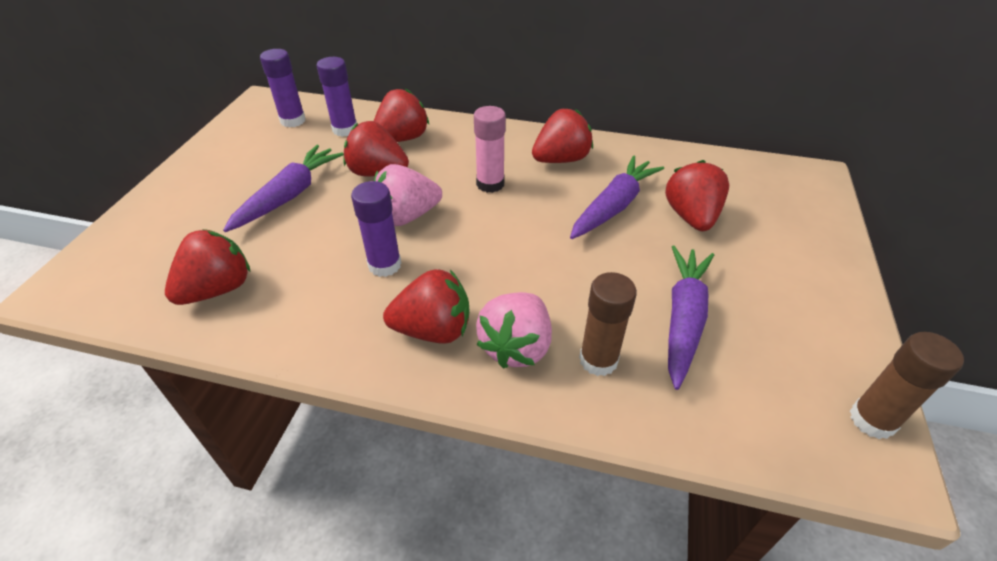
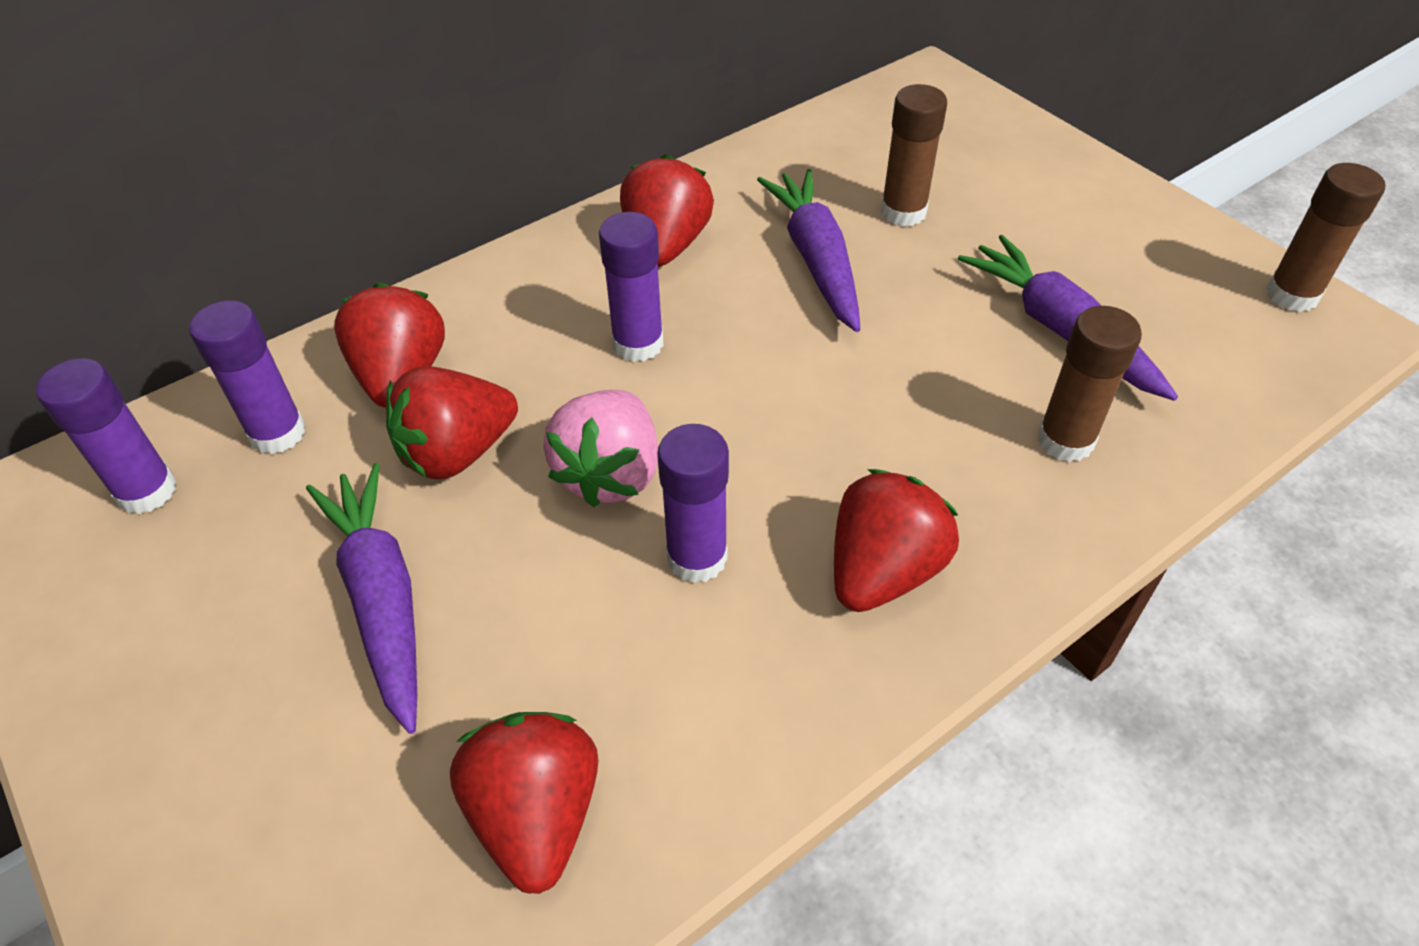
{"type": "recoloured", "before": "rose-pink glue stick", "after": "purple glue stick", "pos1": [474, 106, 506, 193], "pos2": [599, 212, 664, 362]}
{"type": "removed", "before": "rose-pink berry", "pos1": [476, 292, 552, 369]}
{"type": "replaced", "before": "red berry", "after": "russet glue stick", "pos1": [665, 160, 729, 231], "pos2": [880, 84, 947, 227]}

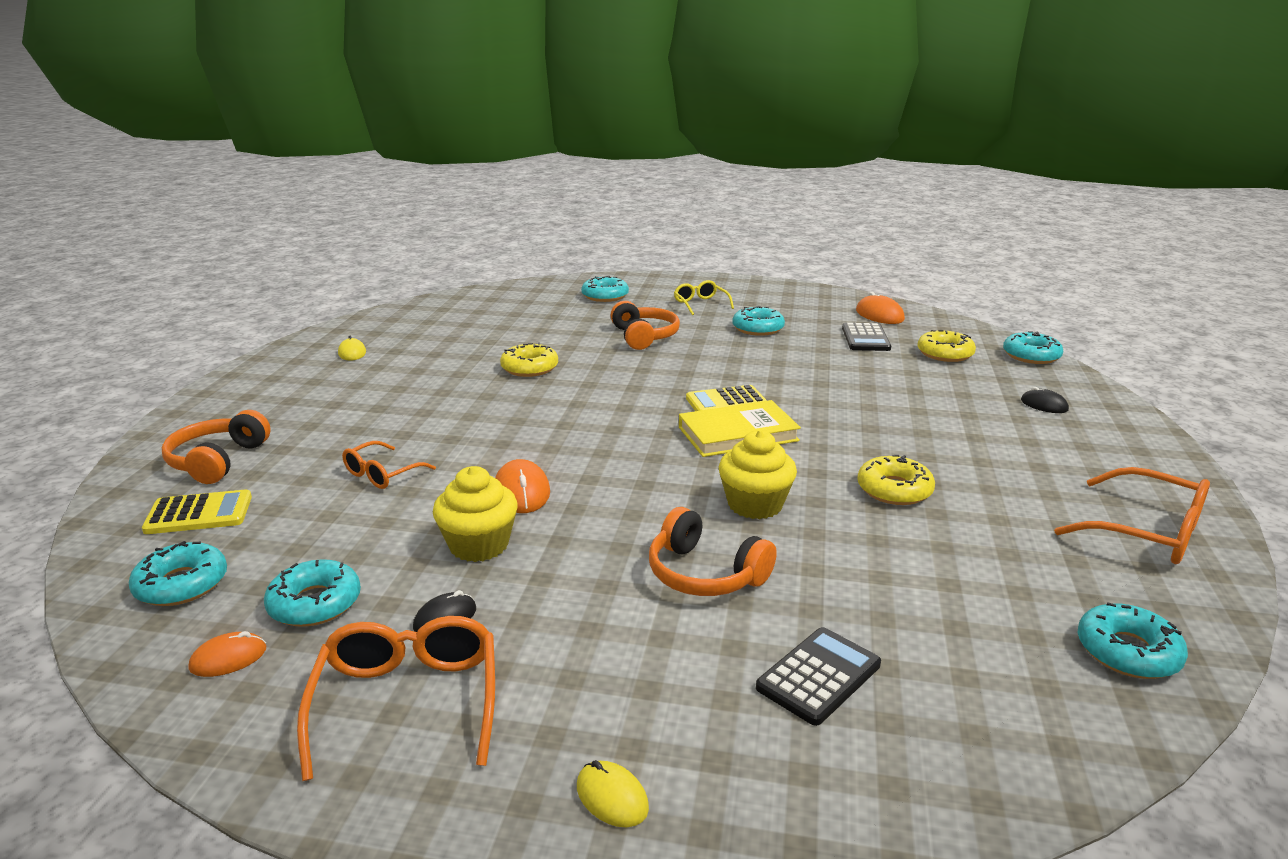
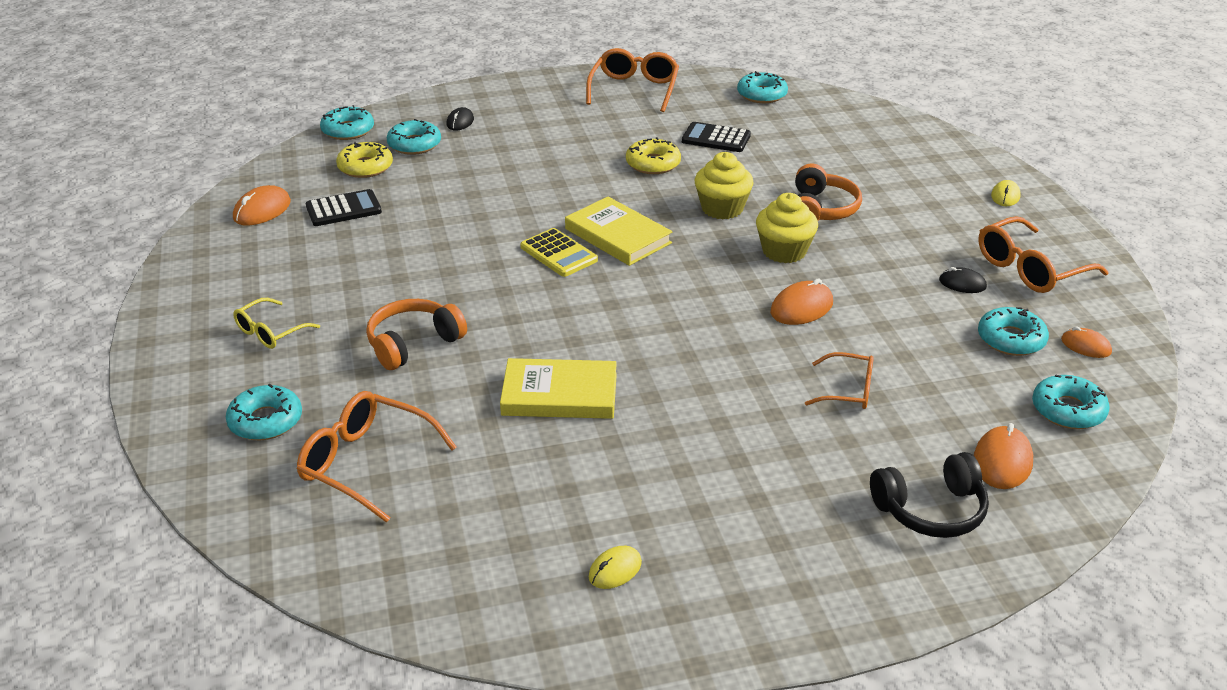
{"type": "replaced", "before": "yellow adding machine", "after": "orange-coloured computer mouse", "pos1": [142, 489, 252, 534], "pos2": [974, 423, 1033, 489]}
{"type": "recoloured", "before": "orange-coloured headphones", "after": "jet-black headphones", "pos1": [162, 410, 271, 484], "pos2": [870, 452, 989, 538]}
{"type": "moved", "before": "yellow fairy cake", "pos1": [433, 466, 518, 562], "pos2": [756, 193, 818, 263]}
{"type": "replaced", "before": "yellow glazed donut", "after": "yellow hardcover", "pos1": [500, 342, 558, 377], "pos2": [500, 358, 617, 419]}
{"type": "moved", "before": "turquoise glazed donut", "pos1": [732, 306, 785, 336], "pos2": [386, 119, 441, 155]}
{"type": "moved", "before": "jet-black adding machine", "pos1": [756, 627, 881, 726], "pos2": [682, 122, 751, 152]}
{"type": "added", "after": "orange-coloured eyeglasses", "pos2": [297, 391, 457, 523]}

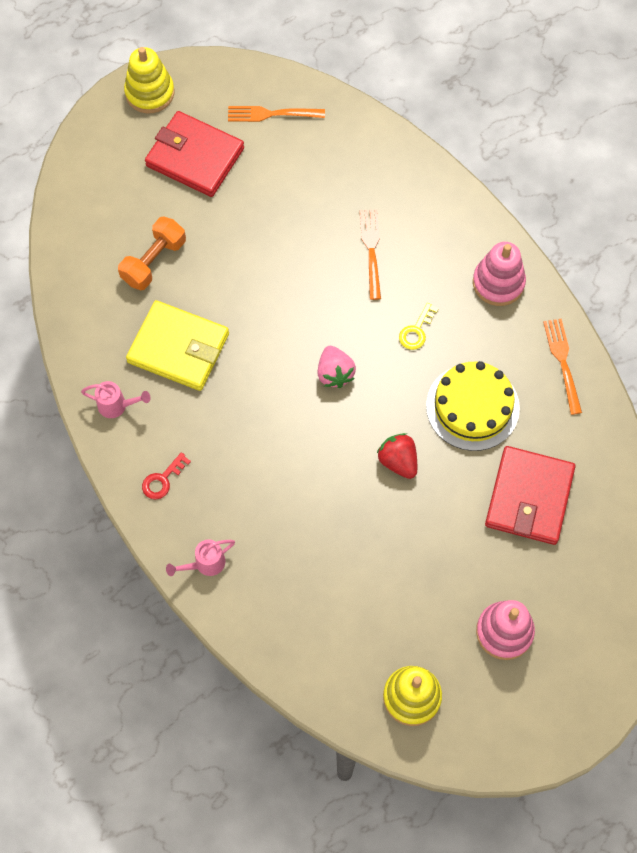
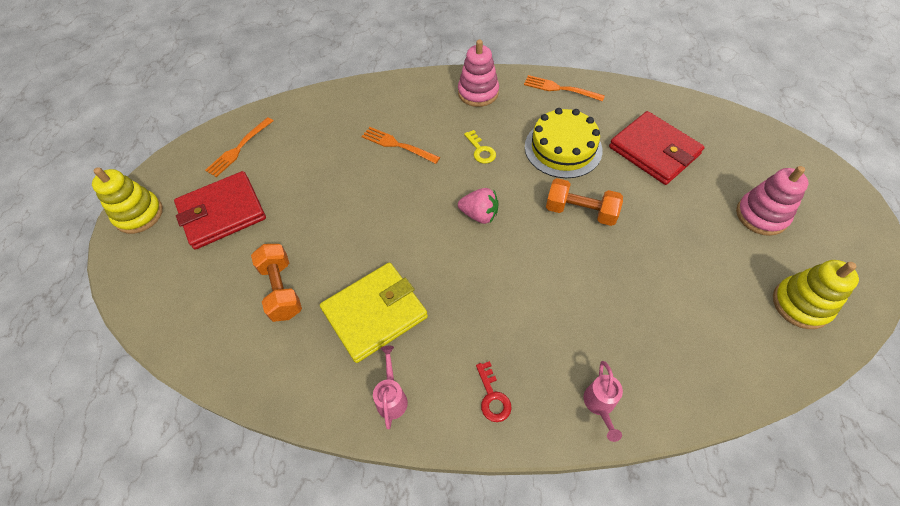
{"type": "turned", "before": "rose-pink watering can", "pos1": [81, 381, 150, 418], "pos2": [373, 346, 408, 429], "turn": -45}
{"type": "replaced", "before": "red berry", "after": "orange-coloured dumbbell", "pos1": [377, 433, 417, 479], "pos2": [546, 178, 623, 226]}

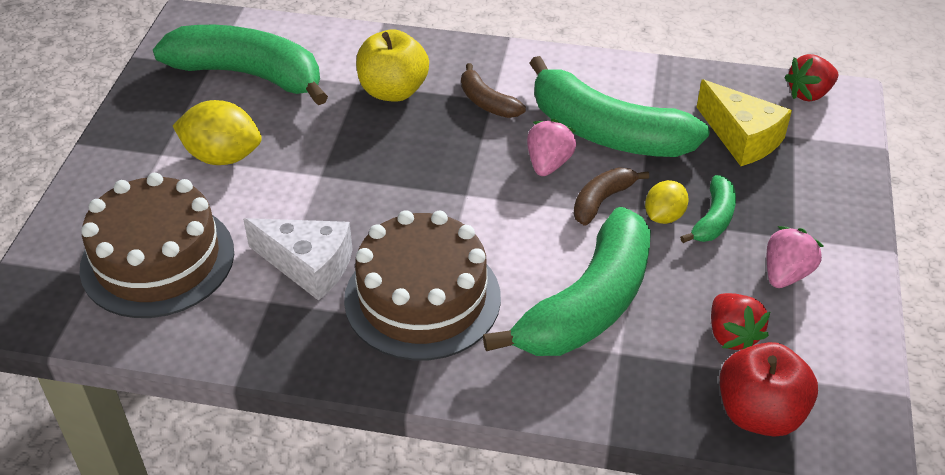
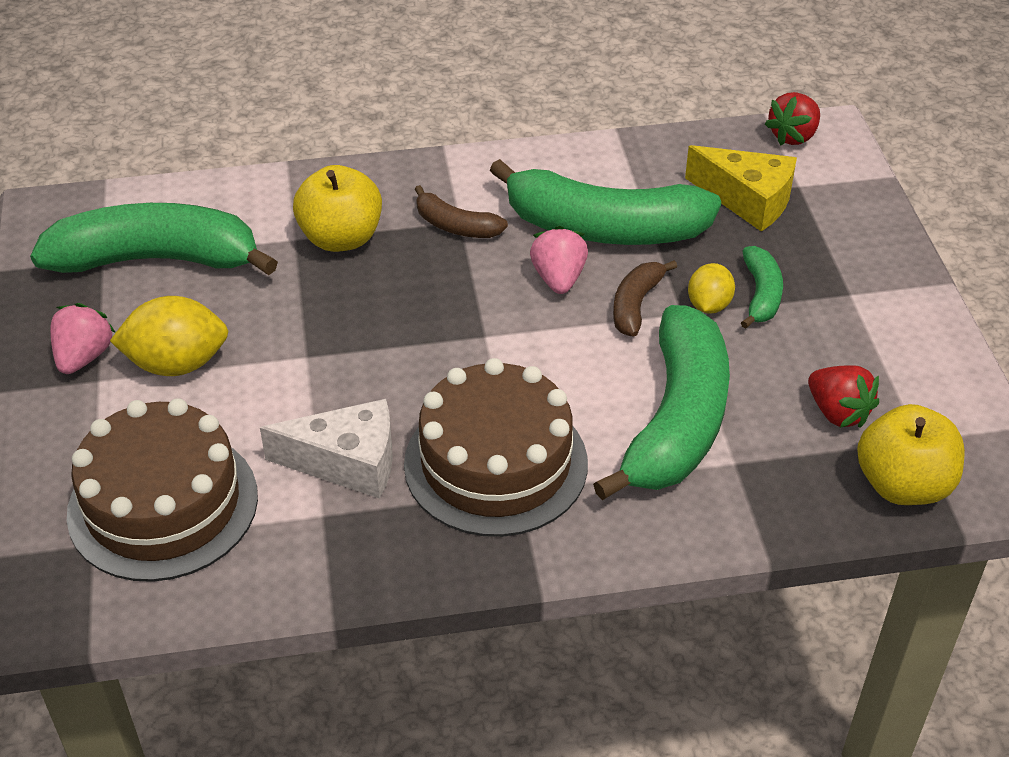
{"type": "recoloured", "before": "red apple", "after": "yellow apple", "pos1": [720, 342, 818, 437], "pos2": [857, 404, 965, 505]}
{"type": "moved", "before": "rose-pink berry", "pos1": [767, 226, 823, 288], "pos2": [50, 303, 116, 374]}

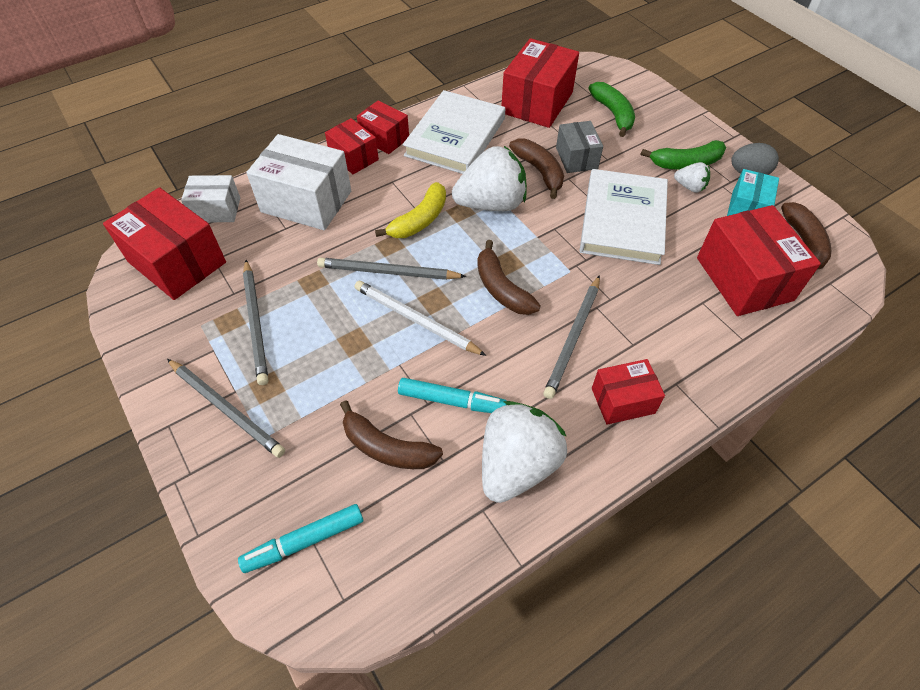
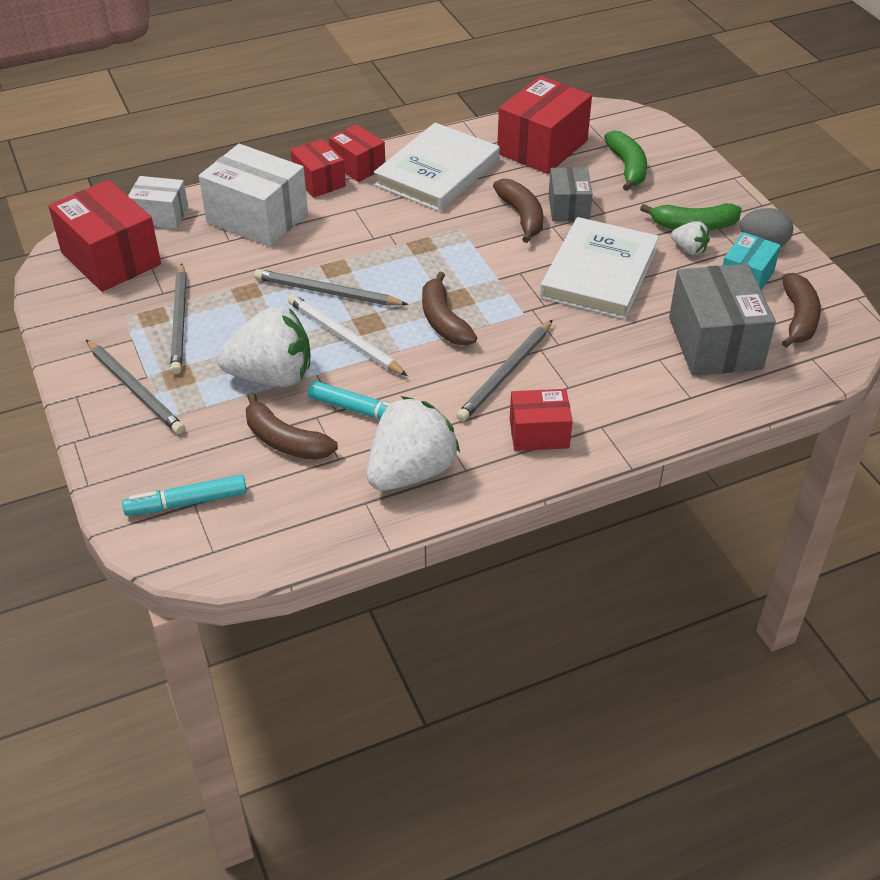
{"type": "removed", "before": "yellow banana", "pos1": [375, 182, 446, 238]}
{"type": "moved", "before": "snow-white berry", "pos1": [452, 146, 527, 211], "pos2": [217, 308, 311, 387]}
{"type": "recoloured", "before": "red package", "after": "gray package", "pos1": [697, 205, 821, 316], "pos2": [669, 264, 776, 376]}

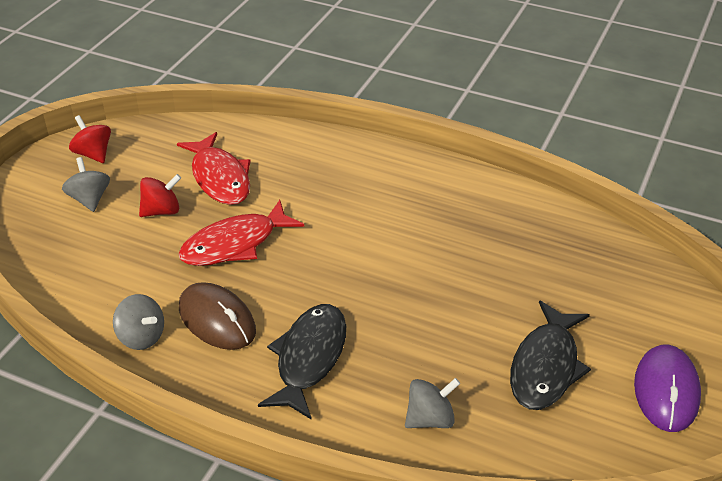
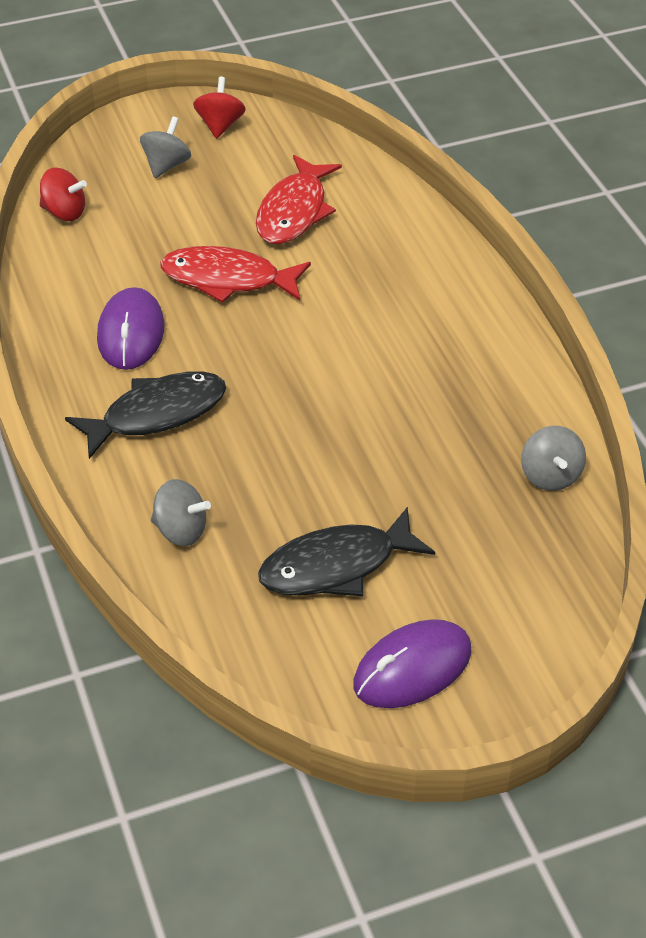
{"type": "moved", "before": "gray whirligig", "pos1": [113, 294, 164, 350], "pos2": [521, 426, 586, 491]}
{"type": "moved", "before": "red whirligig", "pos1": [139, 174, 181, 217], "pos2": [40, 168, 87, 221]}
{"type": "recoloured", "before": "russet computer mouse", "after": "purple computer mouse", "pos1": [179, 282, 256, 350], "pos2": [97, 287, 164, 370]}

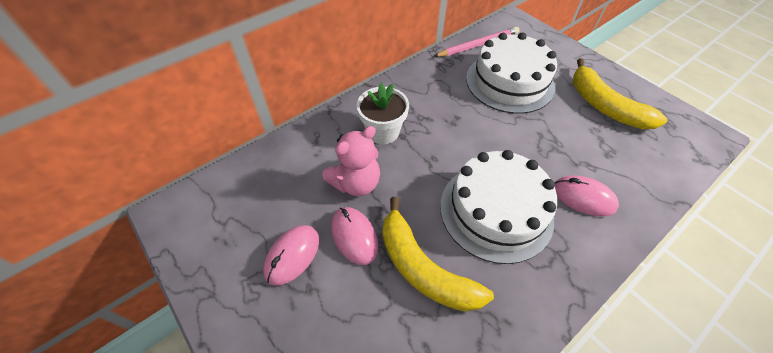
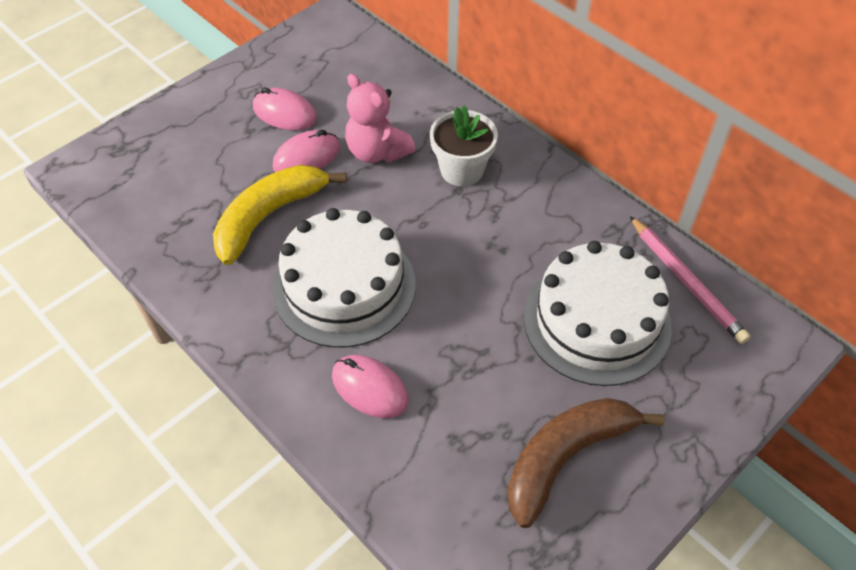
{"type": "turned", "before": "rose-pink computer mouse", "pos1": [555, 176, 619, 216], "pos2": [332, 355, 409, 418], "turn": -75}
{"type": "recoloured", "before": "yellow banana", "after": "russet banana", "pos1": [573, 58, 667, 129], "pos2": [507, 398, 664, 528]}

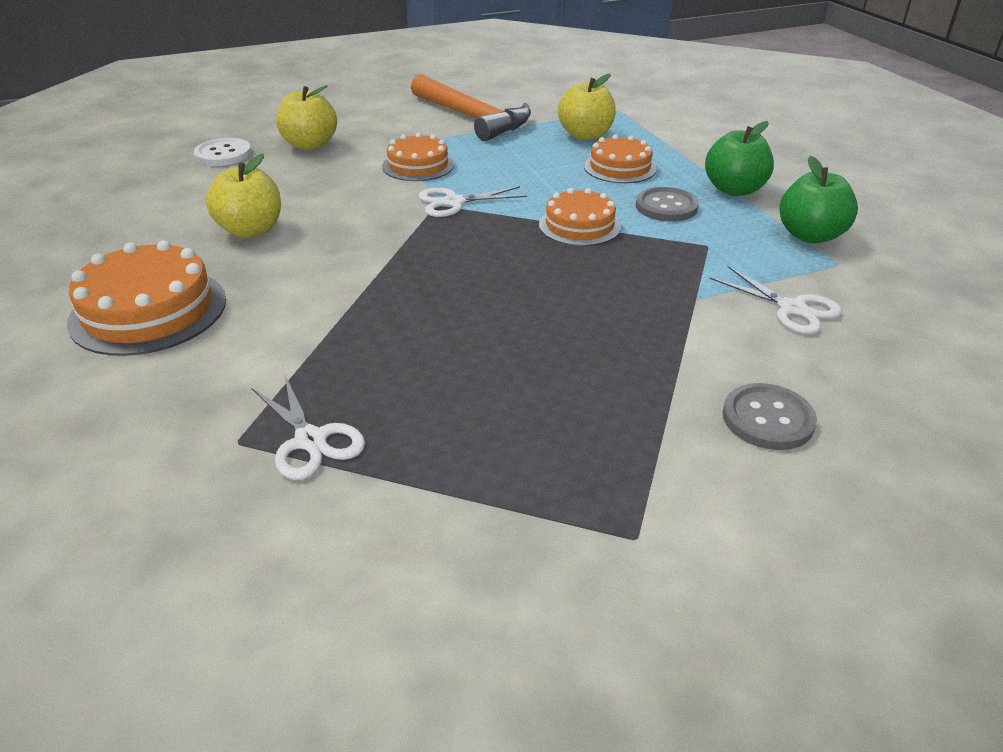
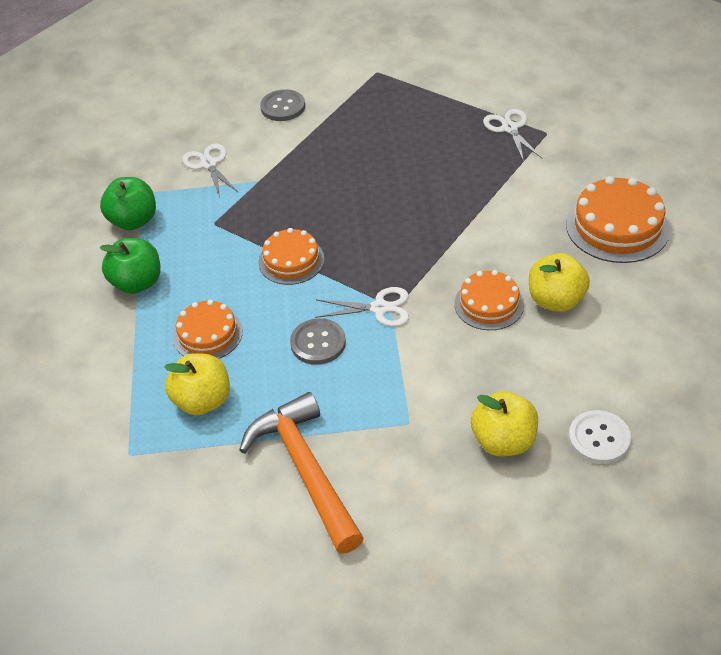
{"type": "moved", "before": "orange-coloured cake", "pos1": [382, 133, 454, 181], "pos2": [454, 270, 524, 330]}
{"type": "moved", "before": "gray button", "pos1": [636, 187, 699, 221], "pos2": [290, 318, 346, 365]}

